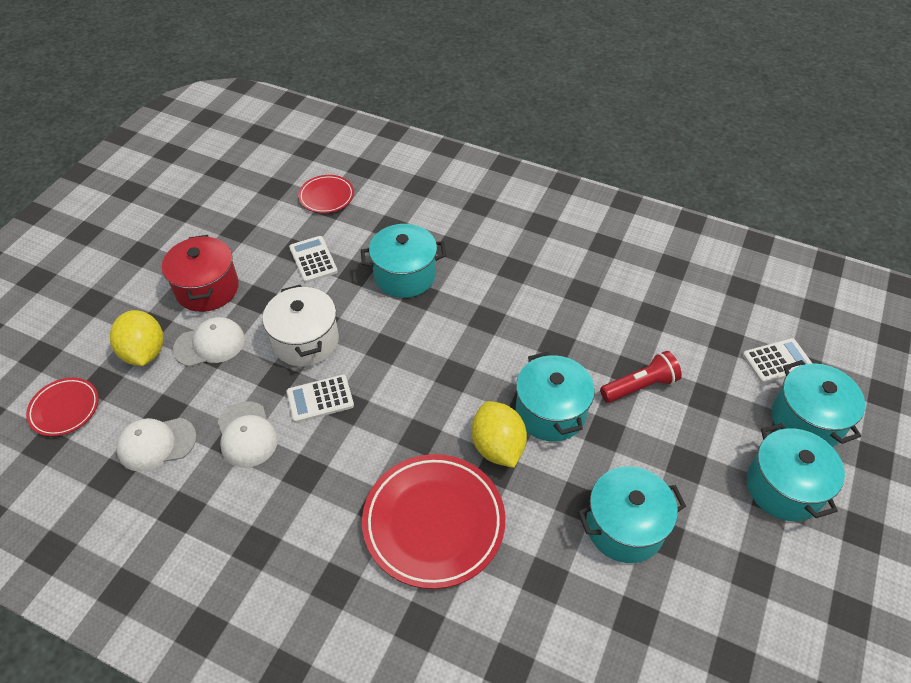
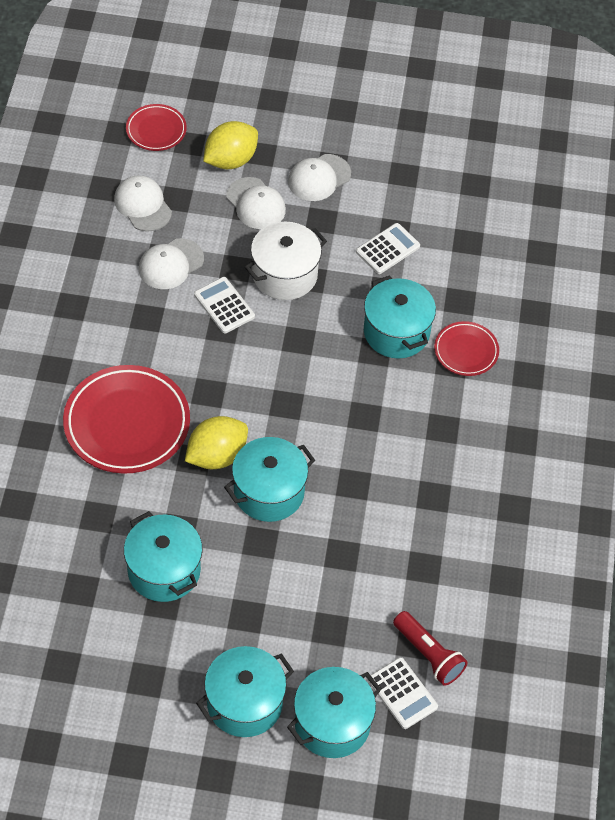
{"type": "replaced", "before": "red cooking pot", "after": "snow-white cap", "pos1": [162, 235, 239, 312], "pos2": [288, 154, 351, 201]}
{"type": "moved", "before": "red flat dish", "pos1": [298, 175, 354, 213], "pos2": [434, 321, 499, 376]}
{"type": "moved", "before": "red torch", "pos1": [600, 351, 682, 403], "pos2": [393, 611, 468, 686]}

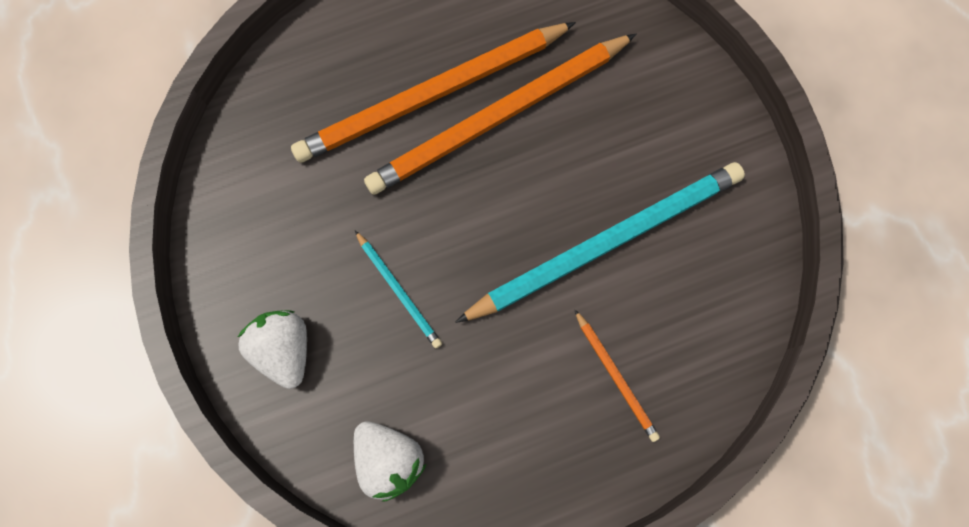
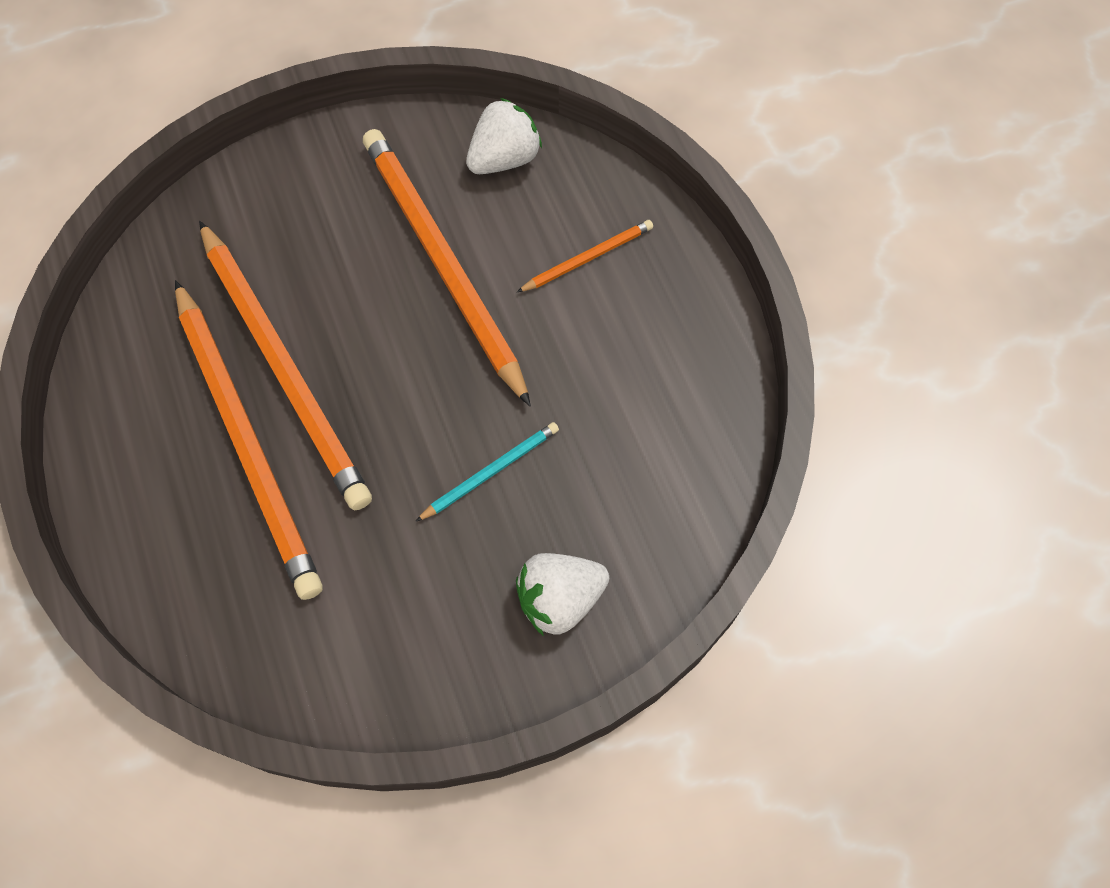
{"type": "moved", "before": "snow-white berry", "pos1": [354, 421, 426, 501], "pos2": [466, 98, 542, 174]}
{"type": "recoloured", "before": "turquoise pencil", "after": "orange-coloured pencil", "pos1": [455, 162, 745, 323], "pos2": [363, 129, 531, 406]}

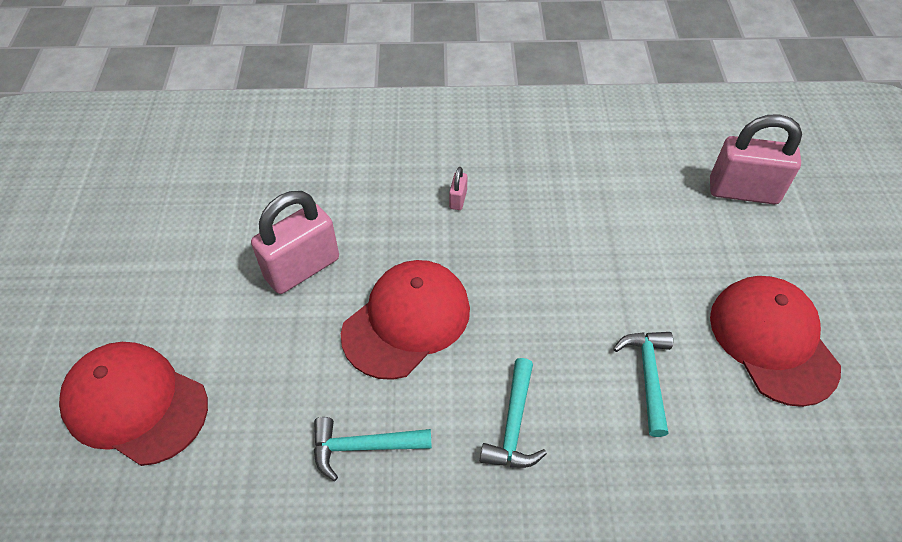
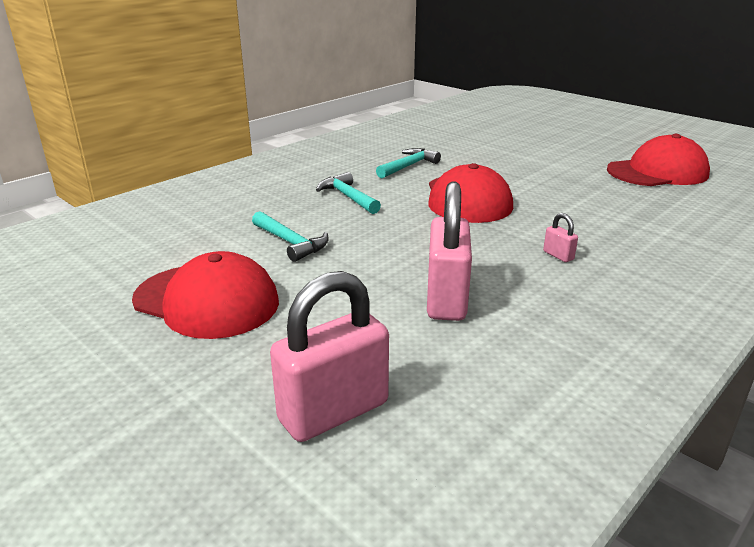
{"type": "moved", "before": "red cap", "pos1": [59, 342, 208, 466], "pos2": [607, 134, 710, 186]}
{"type": "moved", "before": "rose-pink lock", "pos1": [251, 191, 339, 294], "pos2": [427, 181, 472, 321]}

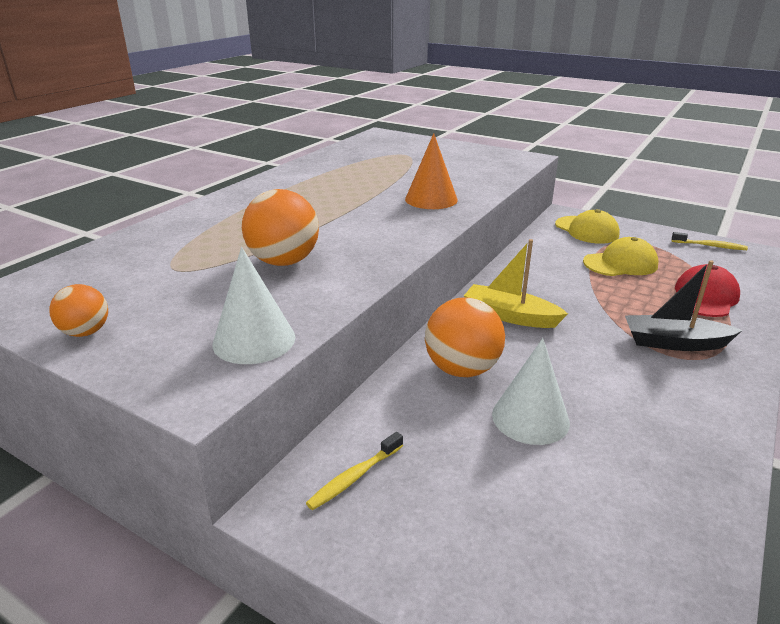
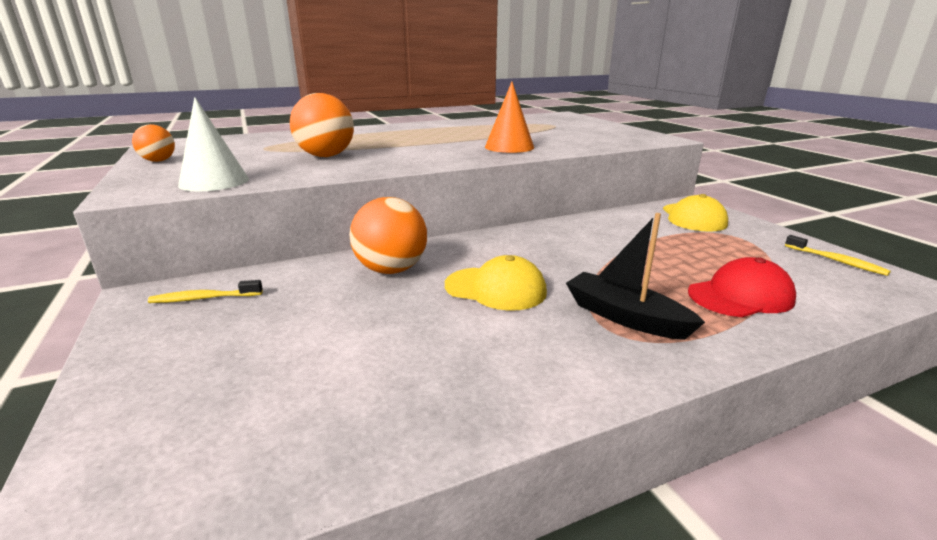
{"type": "removed", "before": "yellow boat", "pos1": [464, 239, 568, 328]}
{"type": "removed", "before": "snow-white cone", "pos1": [492, 338, 570, 445]}
{"type": "moved", "before": "yellow cap", "pos1": [583, 237, 659, 276], "pos2": [445, 255, 547, 311]}

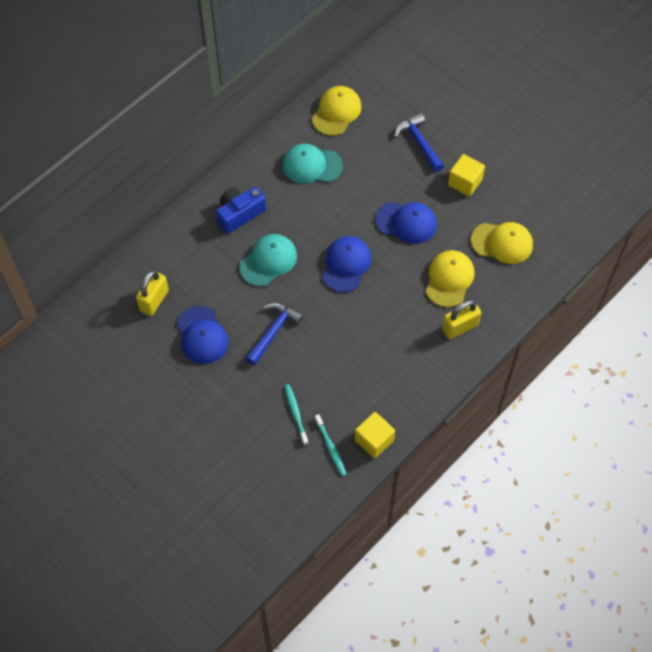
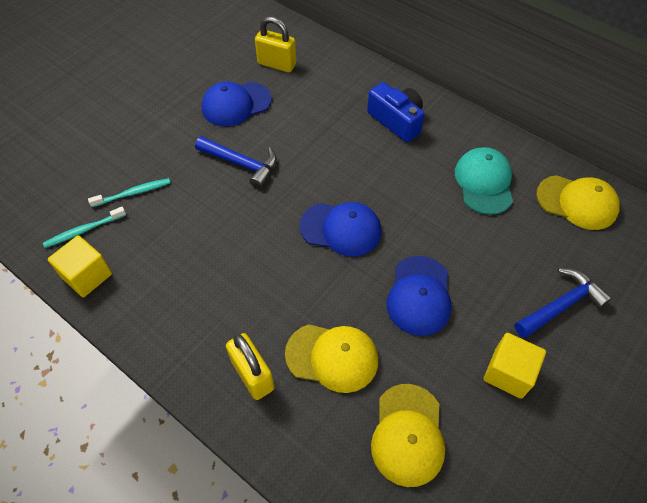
{"type": "removed", "before": "turquoise cap", "pos1": [239, 234, 297, 286]}

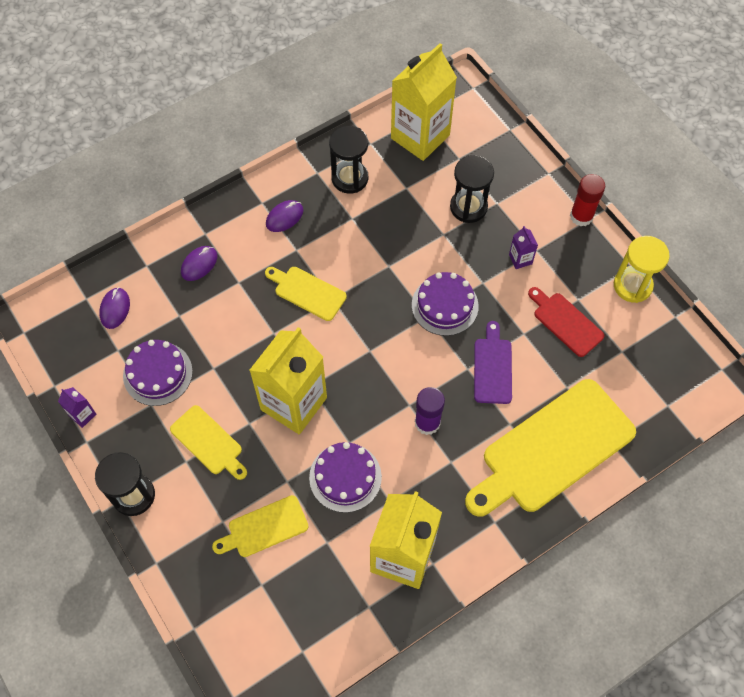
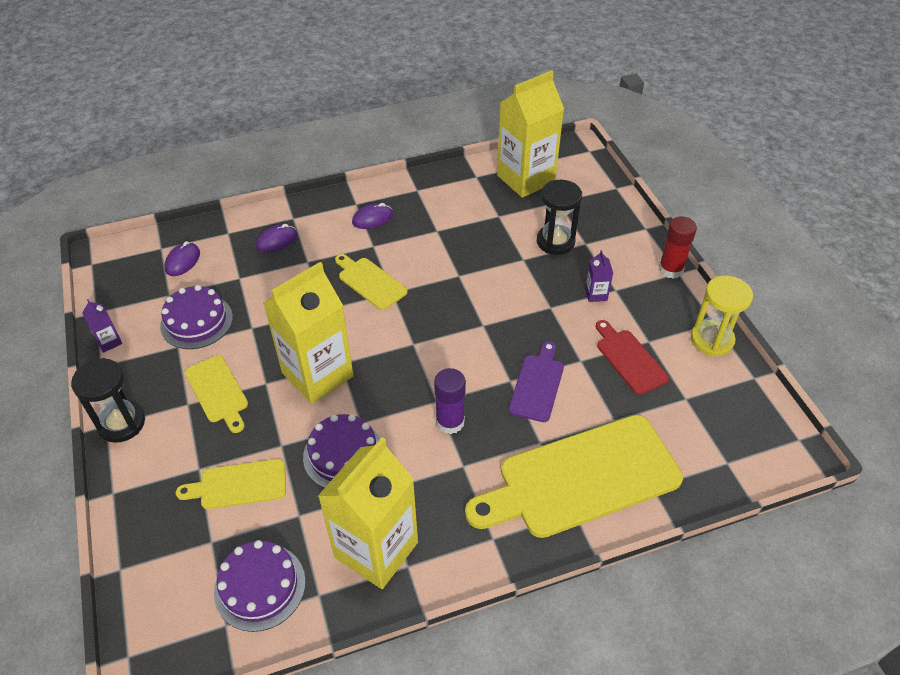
{"type": "removed", "before": "jet-black sand timer", "pos1": [329, 126, 368, 194]}
{"type": "moved", "before": "purple cake", "pos1": [412, 272, 479, 336], "pos2": [214, 540, 306, 632]}

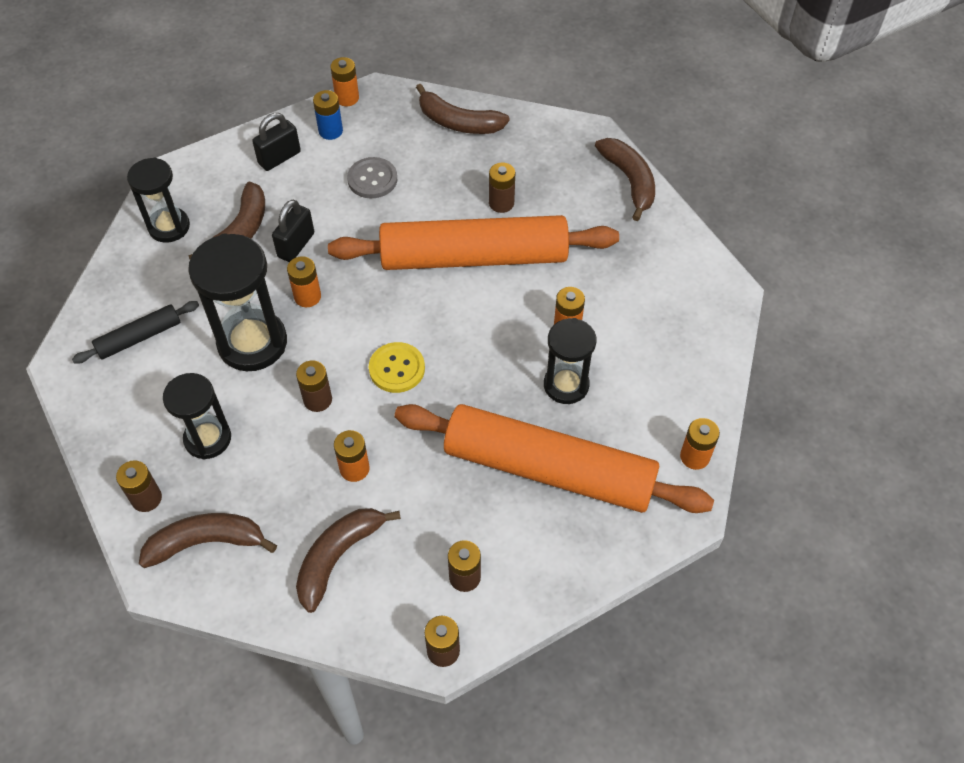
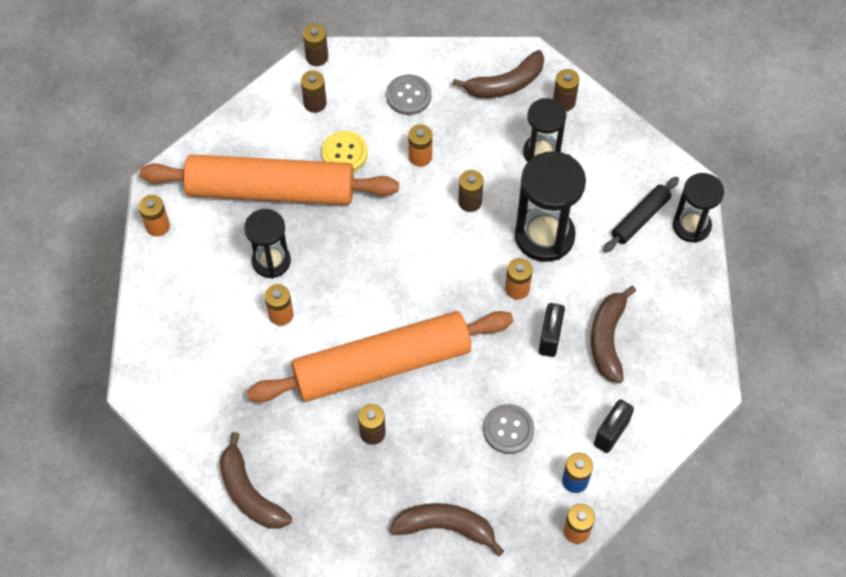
{"type": "moved", "before": "jet-black sand timer", "pos1": [127, 158, 190, 242], "pos2": [673, 173, 724, 243]}
{"type": "replaced", "before": "russet banana", "after": "gray button", "pos1": [296, 508, 401, 613], "pos2": [386, 74, 432, 115]}
{"type": "moved", "before": "yellow button", "pos1": [369, 342, 425, 393], "pos2": [321, 131, 368, 171]}

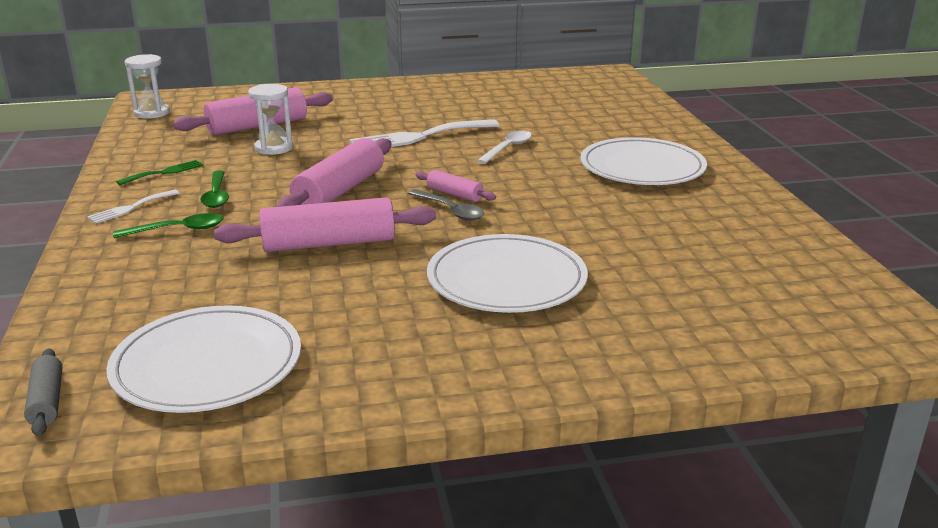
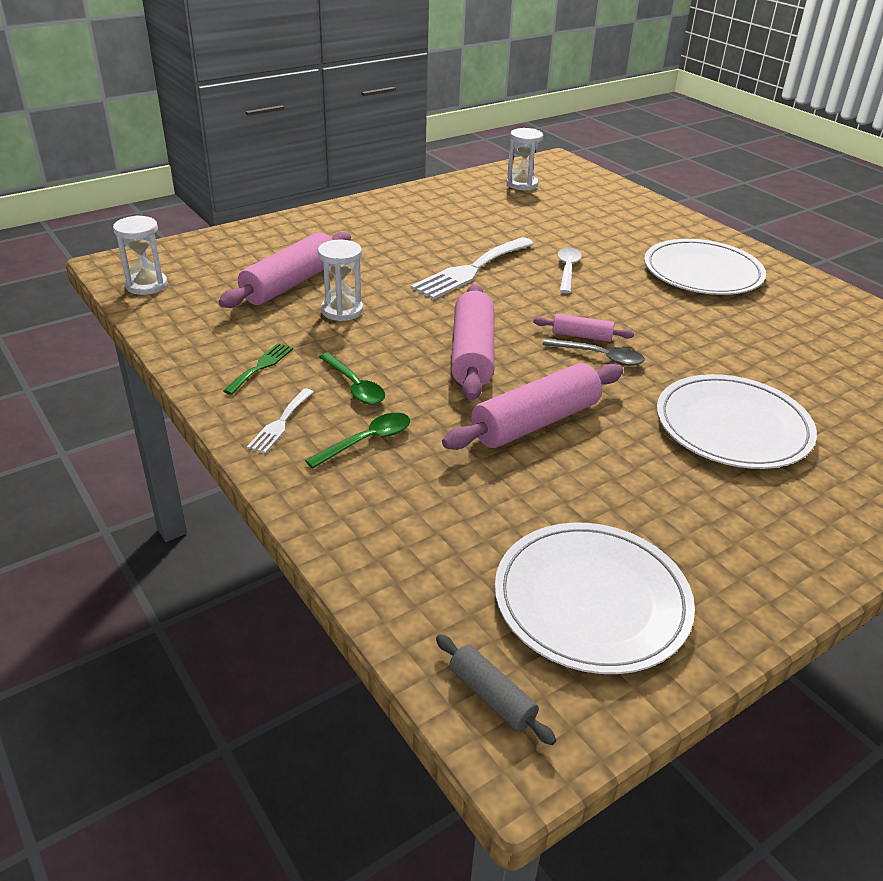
{"type": "added", "after": "snow-white sand timer", "pos2": [506, 128, 543, 190]}

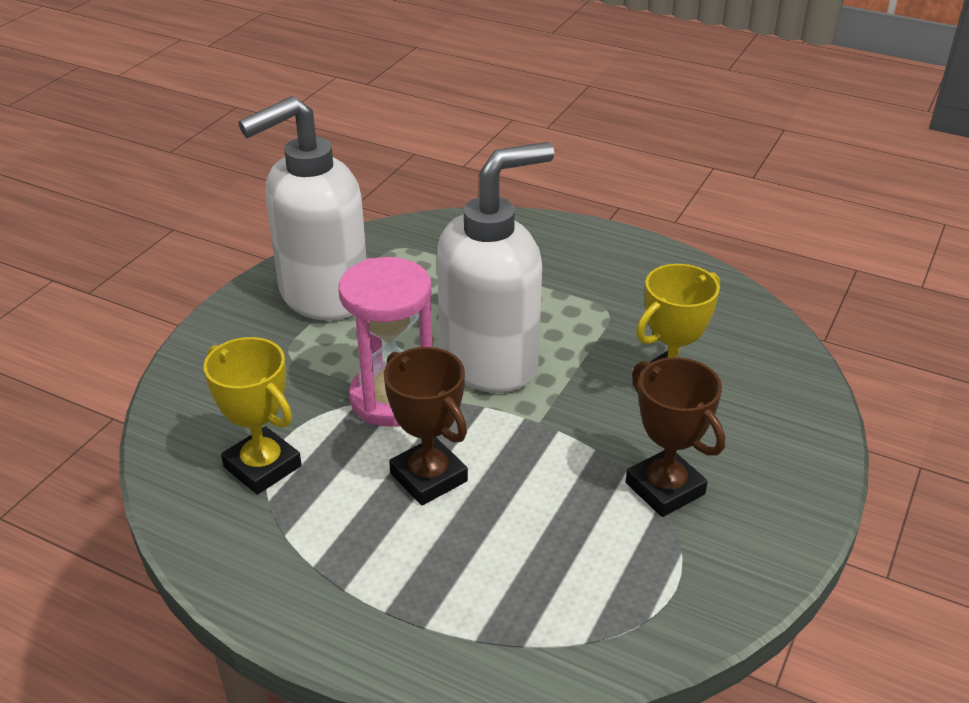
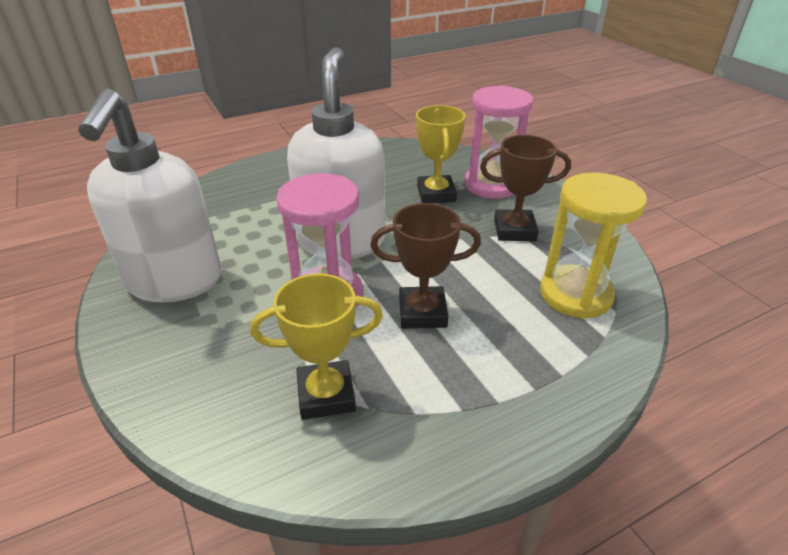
{"type": "added", "after": "rose-pink sand timer", "pos2": [465, 85, 533, 199]}
{"type": "added", "after": "yellow sand timer", "pos2": [540, 172, 647, 319]}

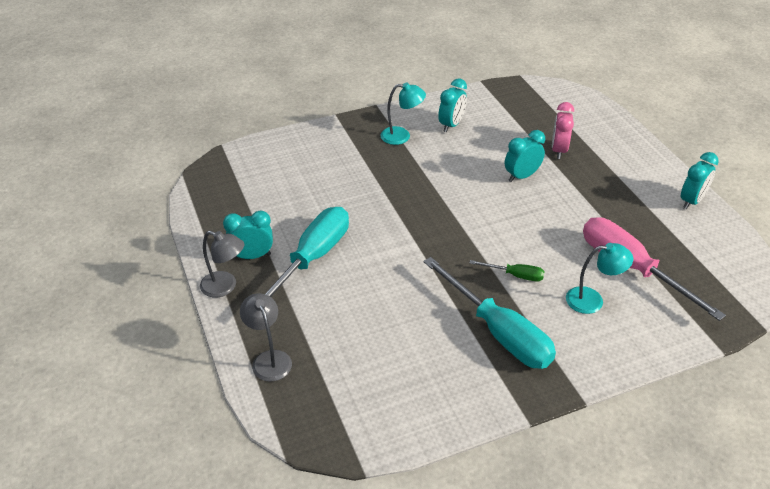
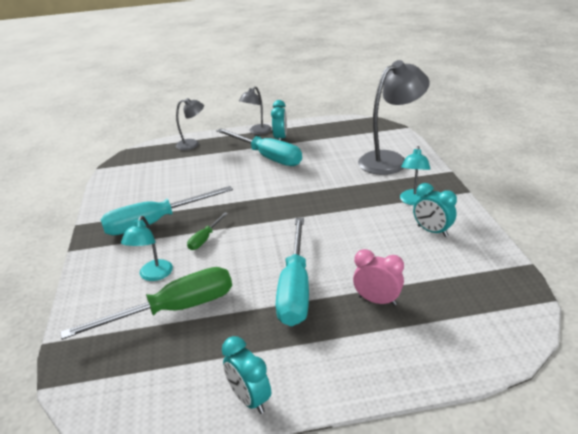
{"type": "removed", "before": "turquoise alarm clock", "pos1": [505, 130, 545, 182]}
{"type": "recoloured", "before": "rose-pink hand screwdriver", "after": "green hand screwdriver", "pos1": [583, 217, 726, 321], "pos2": [60, 267, 232, 340]}
{"type": "added", "after": "turquoise hand screwdriver", "pos2": [276, 218, 309, 326]}
{"type": "added", "after": "gray lamp", "pos2": [358, 60, 430, 175]}

